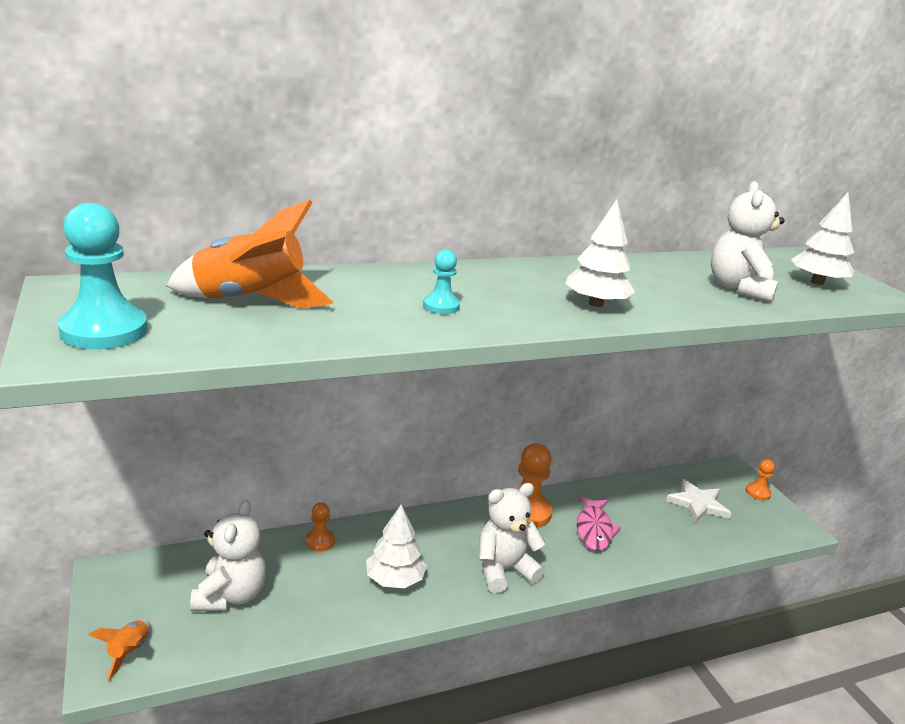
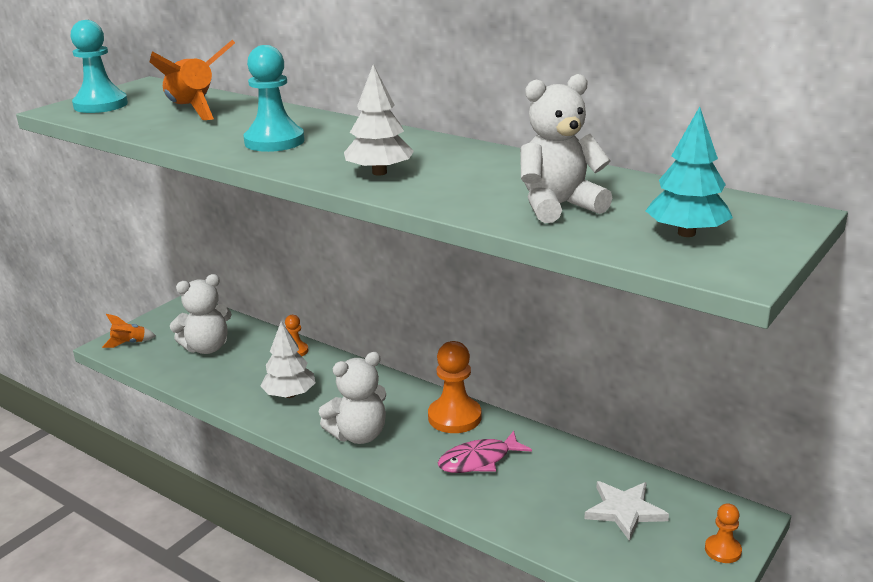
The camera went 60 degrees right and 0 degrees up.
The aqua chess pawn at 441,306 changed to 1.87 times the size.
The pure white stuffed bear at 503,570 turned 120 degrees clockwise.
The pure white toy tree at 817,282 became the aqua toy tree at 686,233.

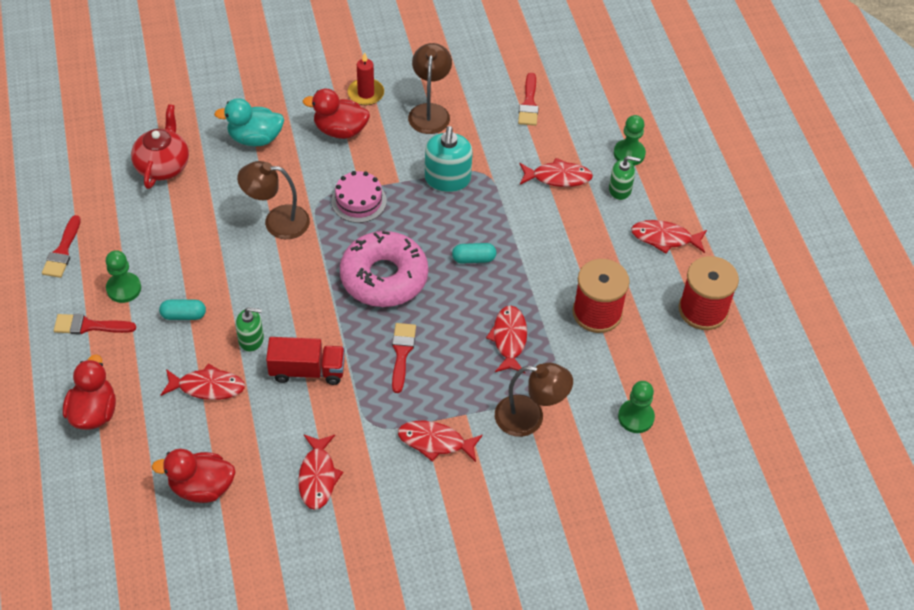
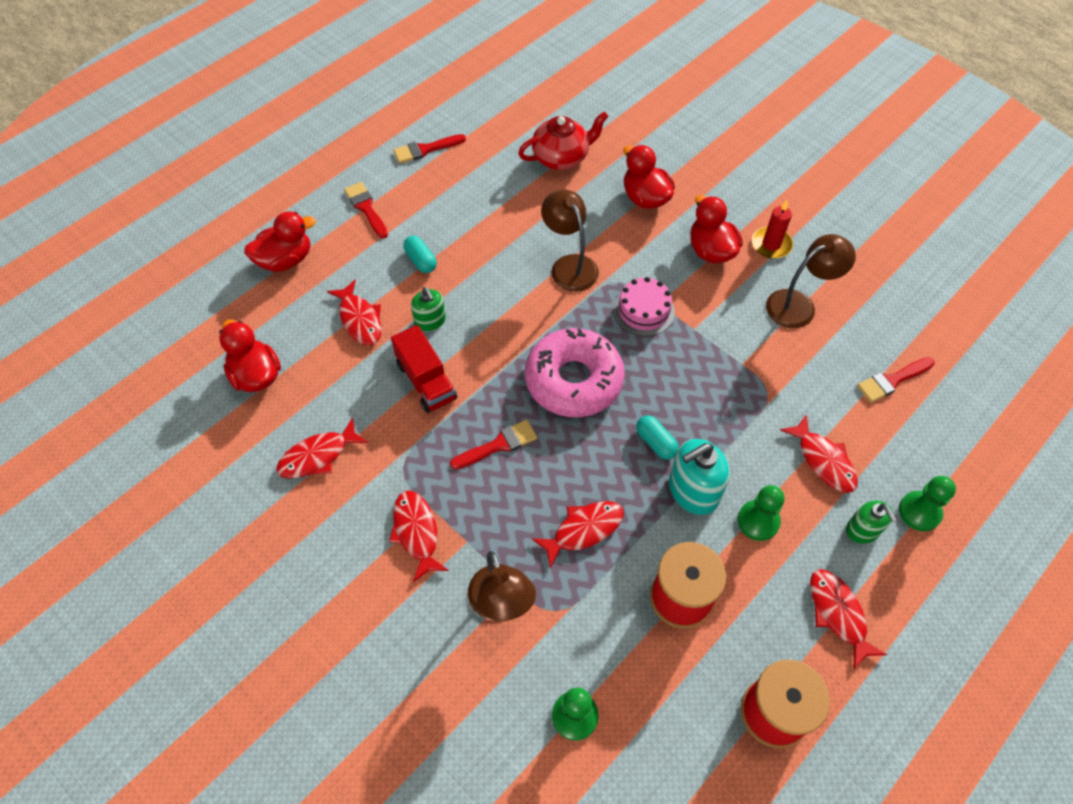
The camera went 60 degrees right and 5 degrees up.
The aqua toy duck at 255,138 became the crimson toy duck at 645,198.
The aqua pump bottle moved from 447,179 to 693,491.
The emerald chess pawn moved from 124,288 to 758,521.

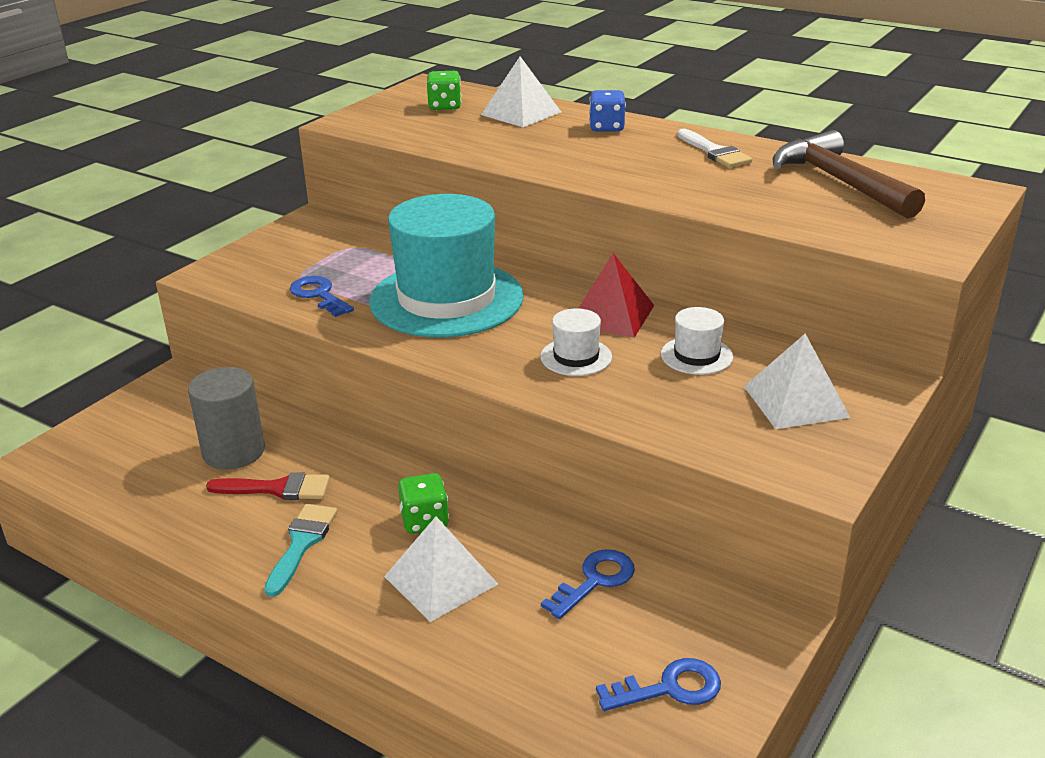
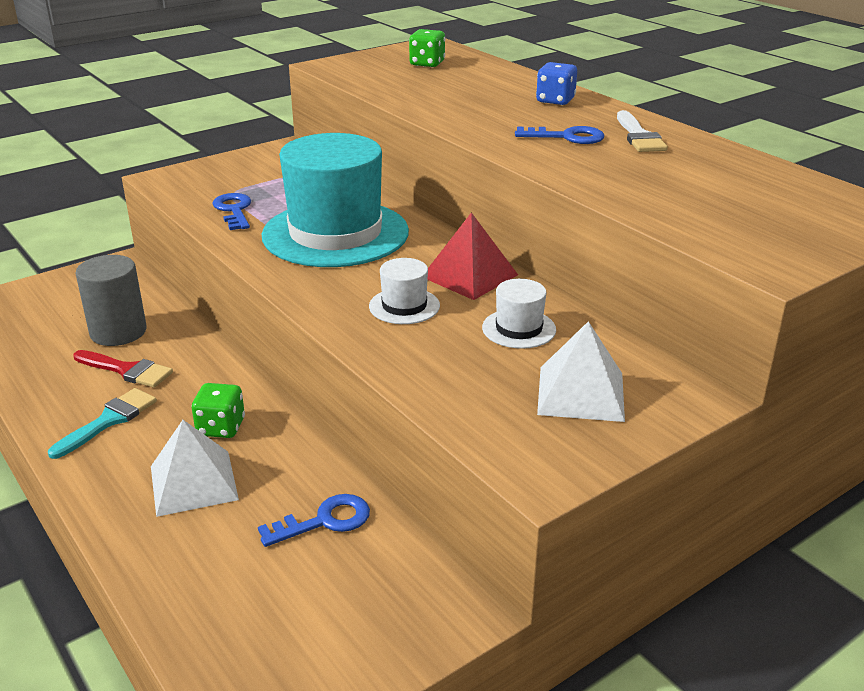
The camera went 20 degrees right and 0 degrees up.
The blue key moved from 669,688 to 566,137.
The pure white pyramid shape at 521,113 disappeared.
The brown carpenter's hammer at 839,182 disappeared.

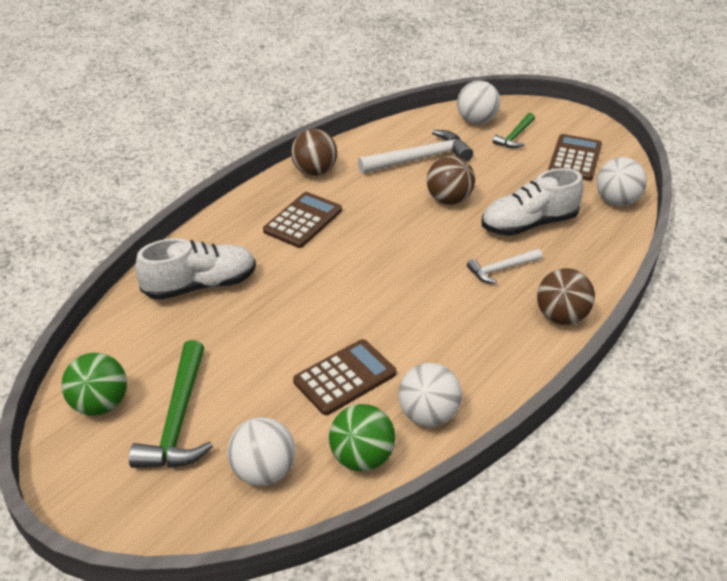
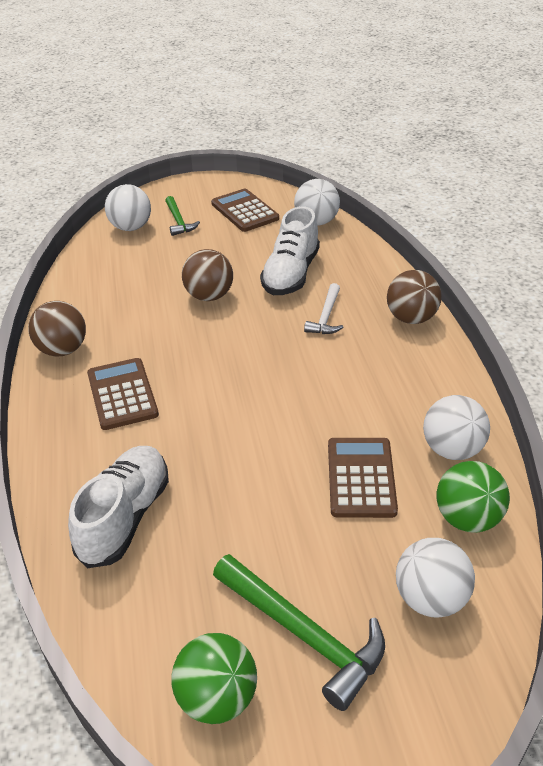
The camera went 50 degrees left and 0 degrees up.
The pure white carpenter's hammer at 420,158 disappeared.

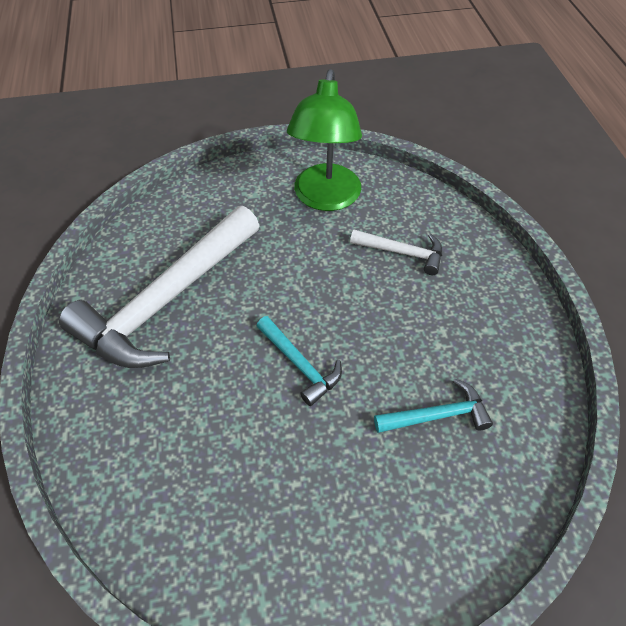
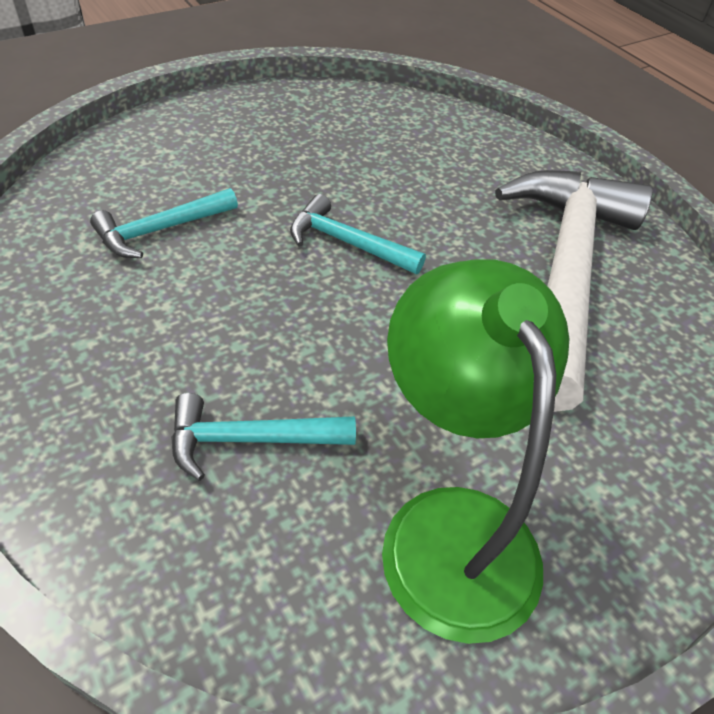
The camera went 155 degrees right and 5 degrees down.
The pure white carpenter's hammer at 402,253 became the aqua carpenter's hammer at 250,439.

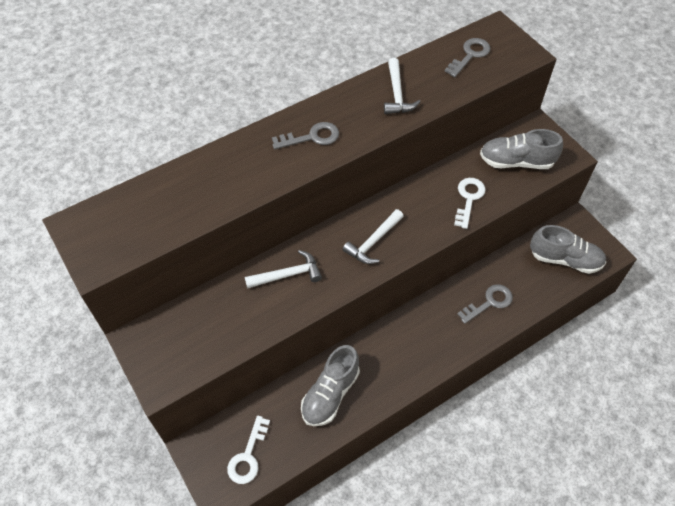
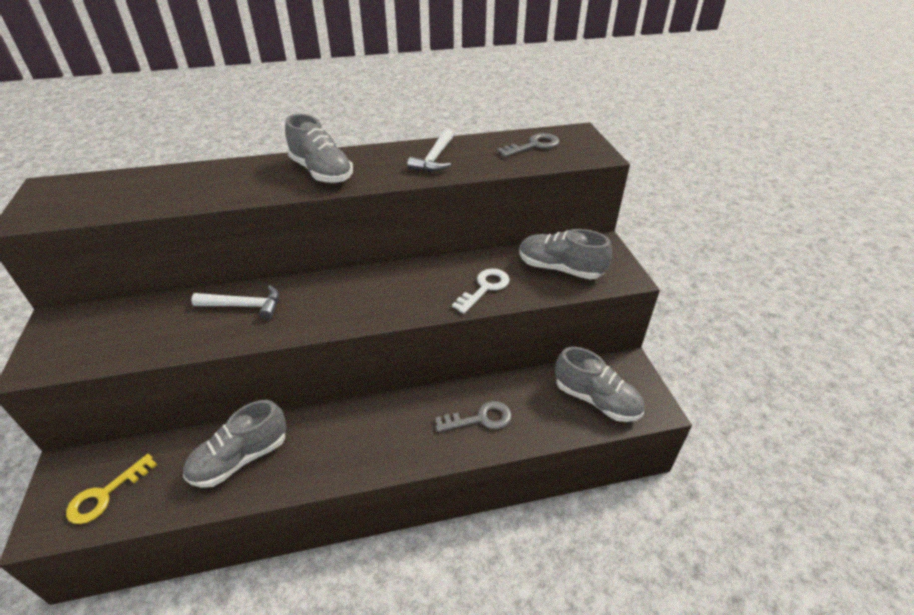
The camera went 20 degrees right and 15 degrees down.
The pure white key at 248,456 became the yellow key at 105,495.
The ash-grey key at 312,137 was replaced by the ash-grey lace-up shoe at 321,172.
The pure white carpenter's hammer at 373,242 disappeared.

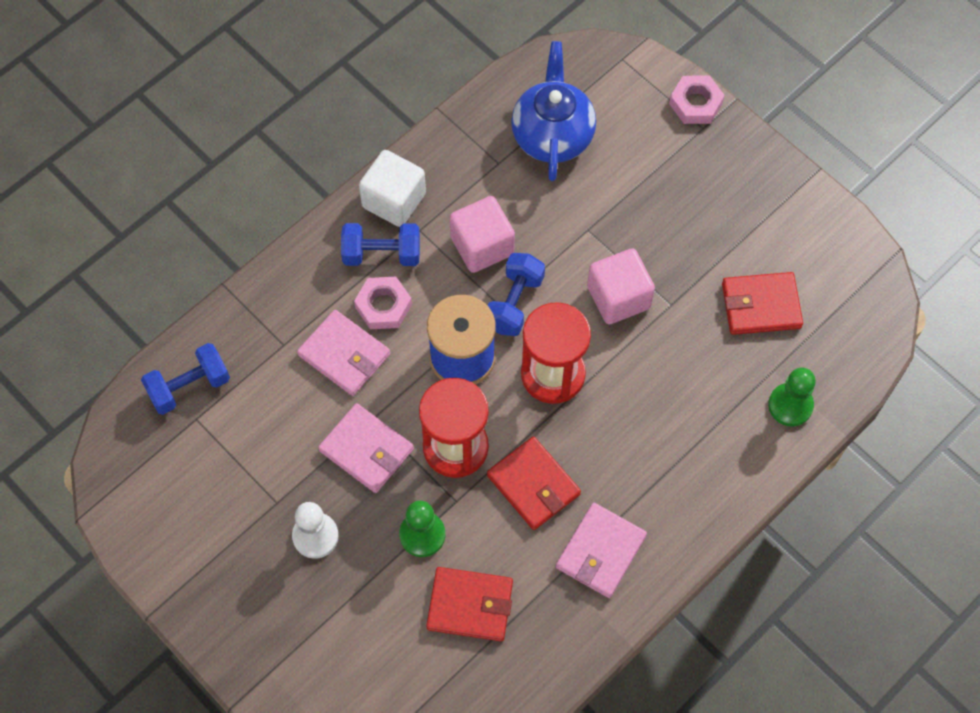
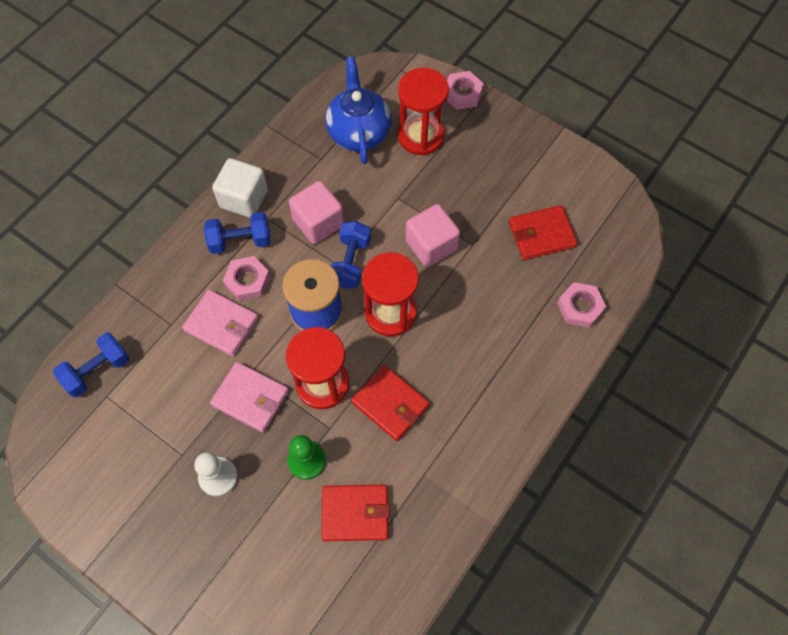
The camera went 10 degrees left and 0 degrees up.
The crimson hourglass at 421,136 appeared.
The emerald chess pawn at 790,405 was replaced by the rosy nut at 580,307.
The rosy wallet at 601,552 disappeared.

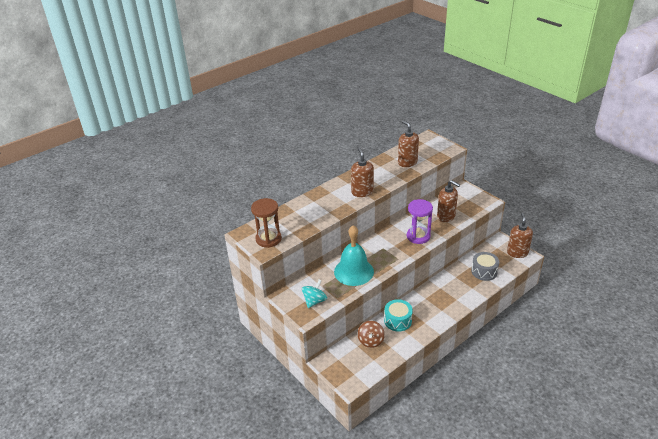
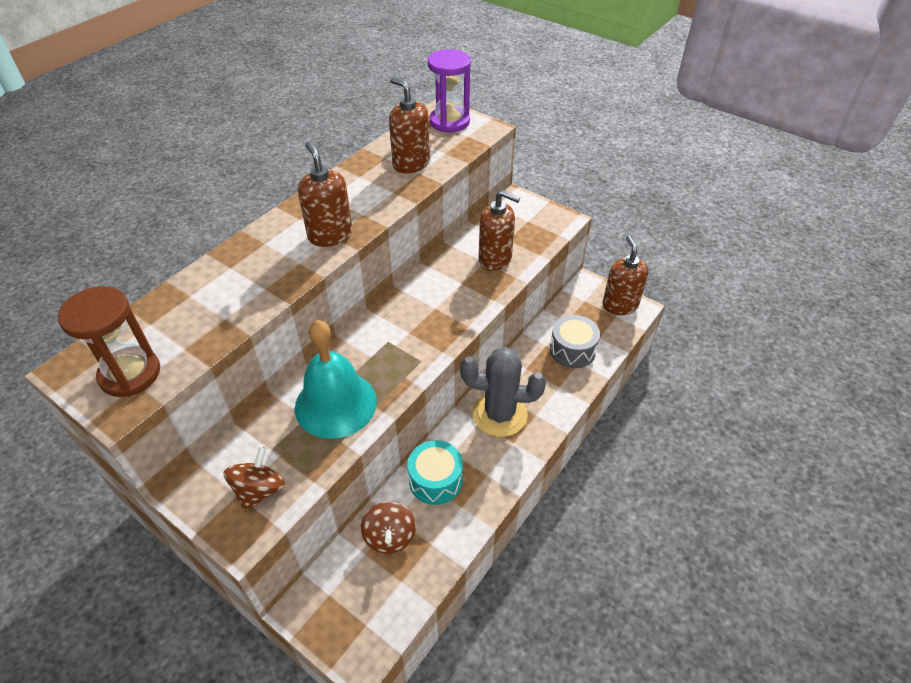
The camera went 15 degrees left and 10 degrees up.
The aqua spinning top at 314,301 became the brown spinning top at 259,490.
The violet hourglass moved from 418,236 to 449,122.
The ash-grey cactus at 499,414 appeared.

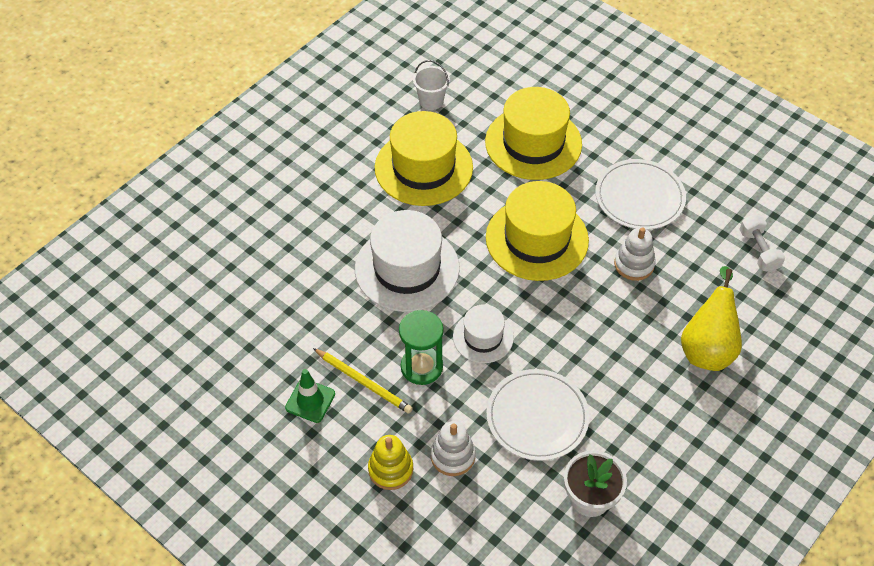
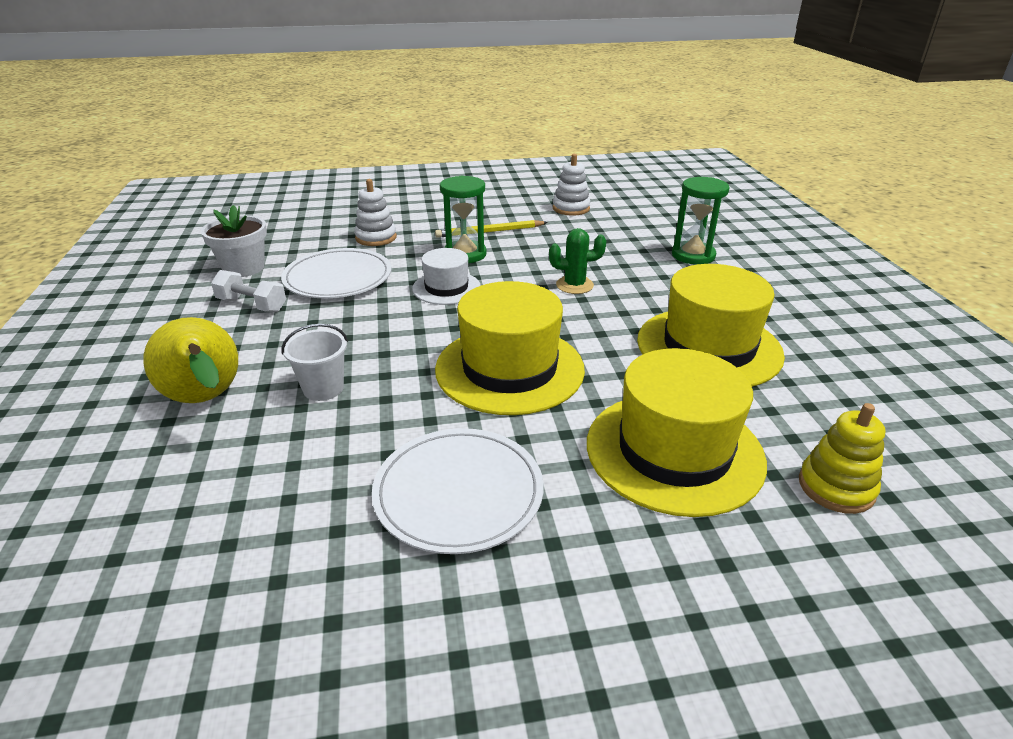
The camera went 130 degrees right and 20 degrees down.
The pure white hand weight moved from 759,251 to 252,305.
The pure white bucket moved from 431,101 to 323,388.
The pure white tall hat at 407,268 was replaced by the emerald cactus at 574,285.
The pure white stacking rings moved from 634,264 to 571,208.
The emerald hourglass at 693,255 appeared.
The yellow stacking rings moved from 390,469 to 836,487.
The emerald safety cone at 310,401 disappeared.

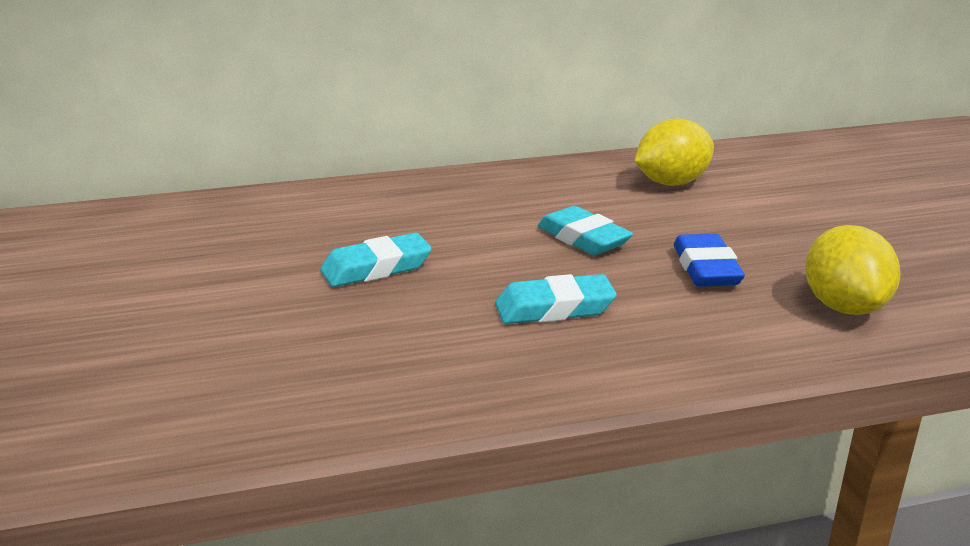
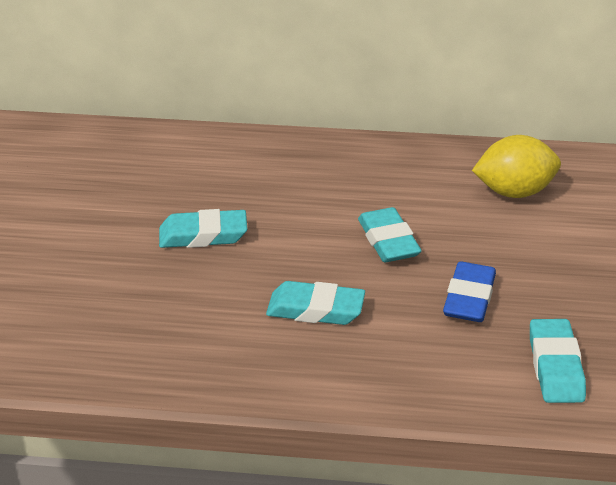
The camera went 20 degrees right and 10 degrees up.
The yellow lemon at 844,307 was replaced by the aqua gum eraser at 555,367.

